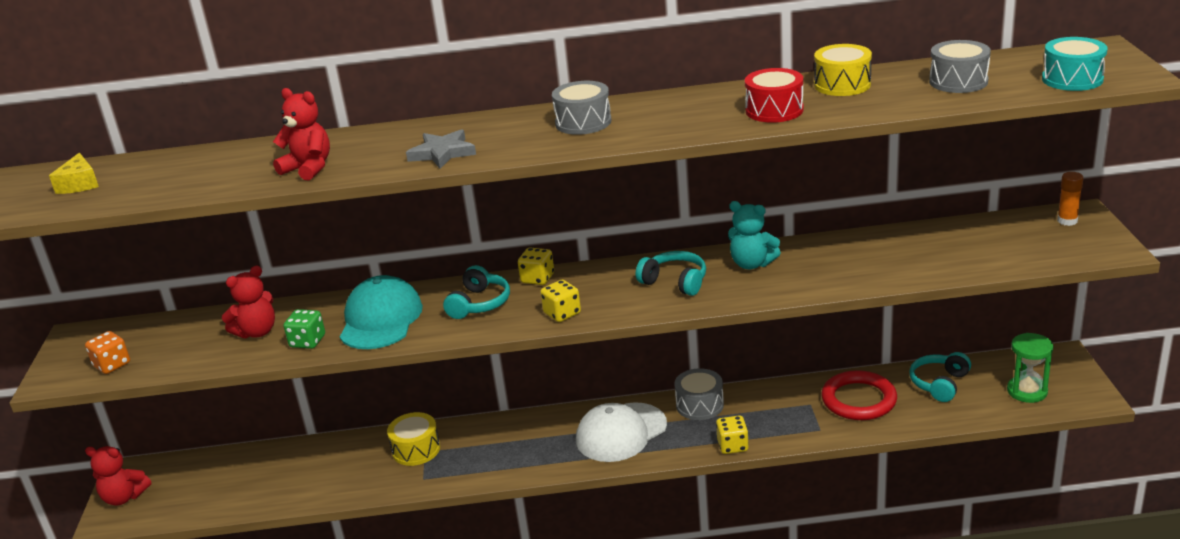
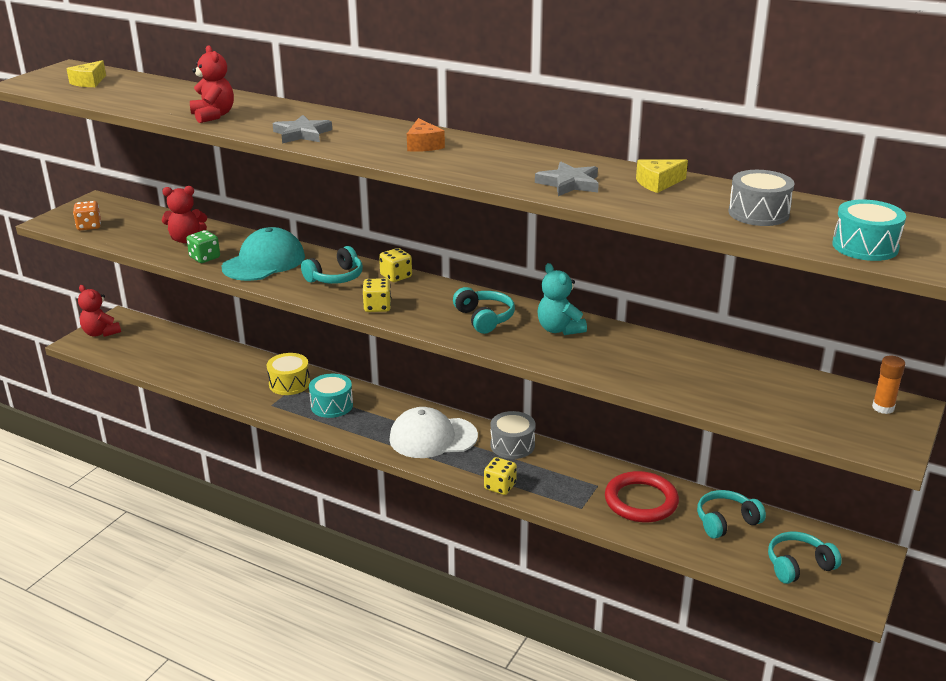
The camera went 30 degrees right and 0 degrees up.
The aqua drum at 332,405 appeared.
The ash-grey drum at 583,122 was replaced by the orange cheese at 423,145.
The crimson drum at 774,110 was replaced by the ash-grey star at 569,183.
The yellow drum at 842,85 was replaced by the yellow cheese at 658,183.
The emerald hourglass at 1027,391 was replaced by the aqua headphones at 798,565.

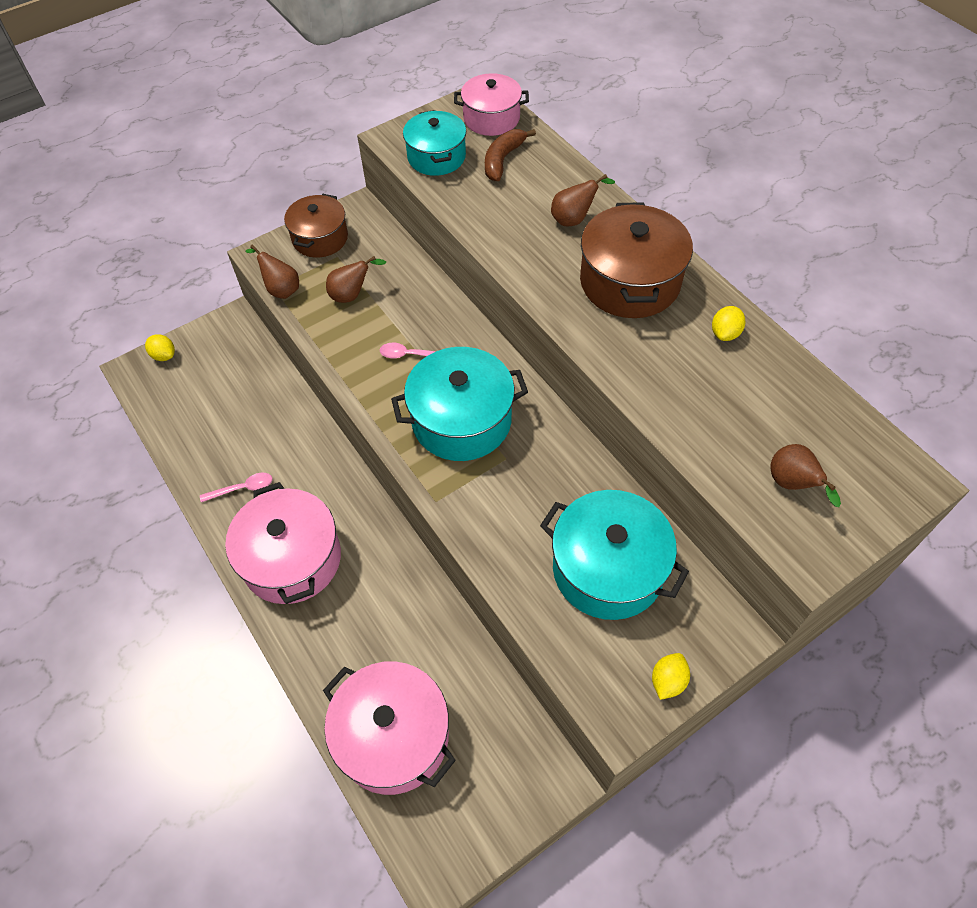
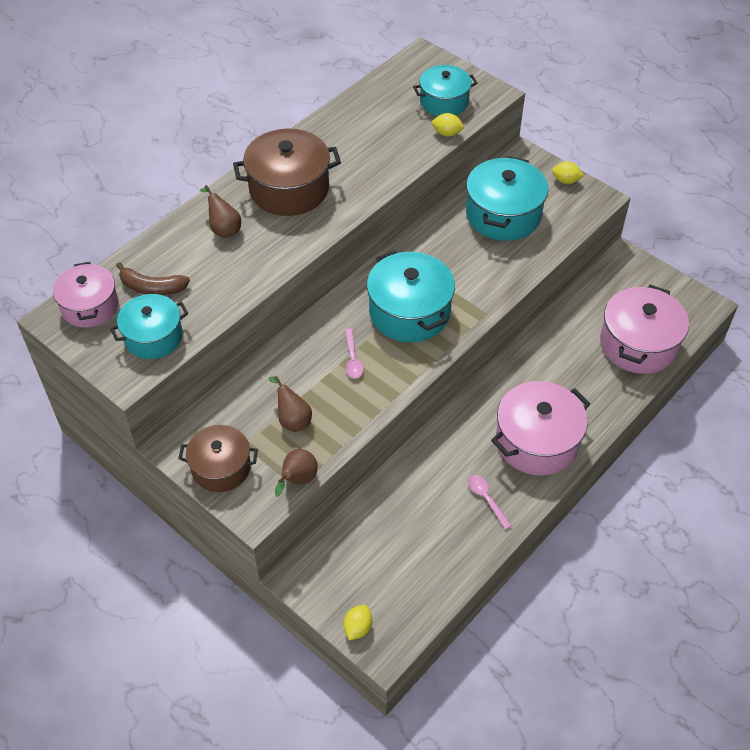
The camera went 105 degrees left and 5 degrees down.
The brown pear at 792,484 was replaced by the aqua pot at 444,102.
The yellow lemon moved from 725,333 to 447,133.

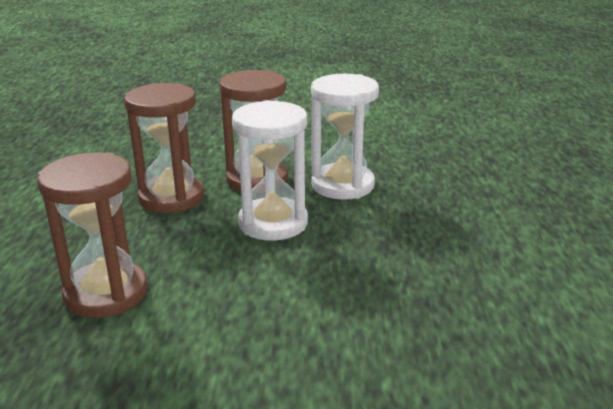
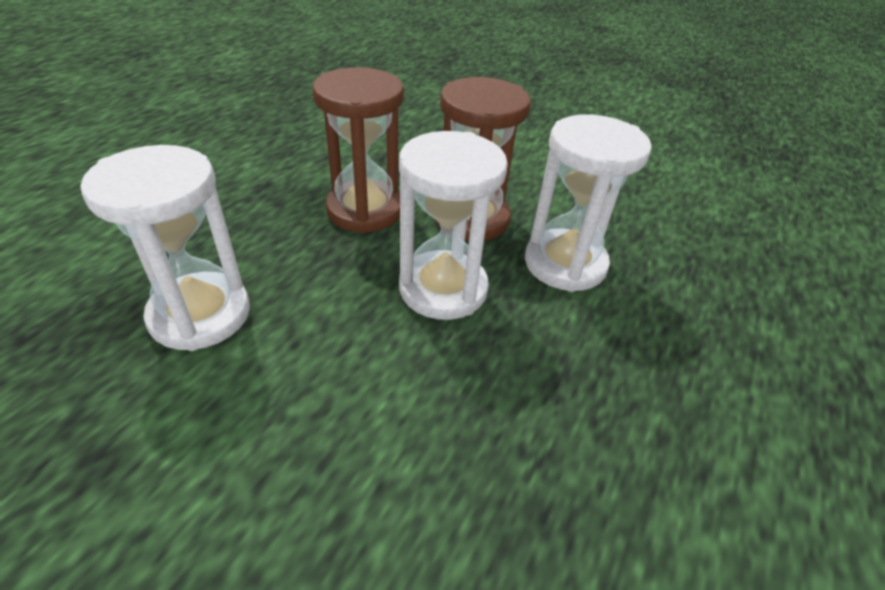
The camera went 25 degrees right and 15 degrees up.
The brown hourglass at 106,293 became the pure white hourglass at 200,314.

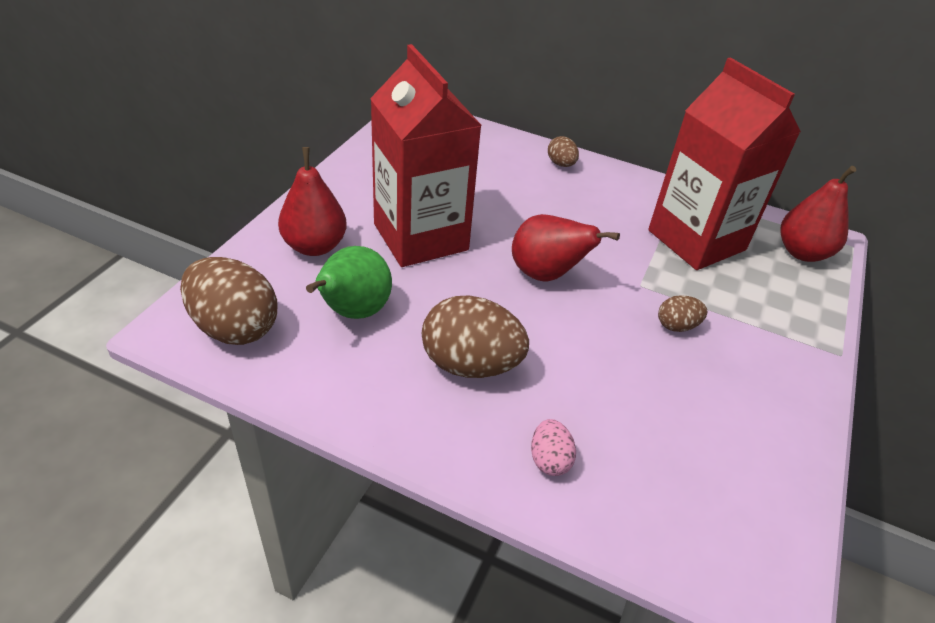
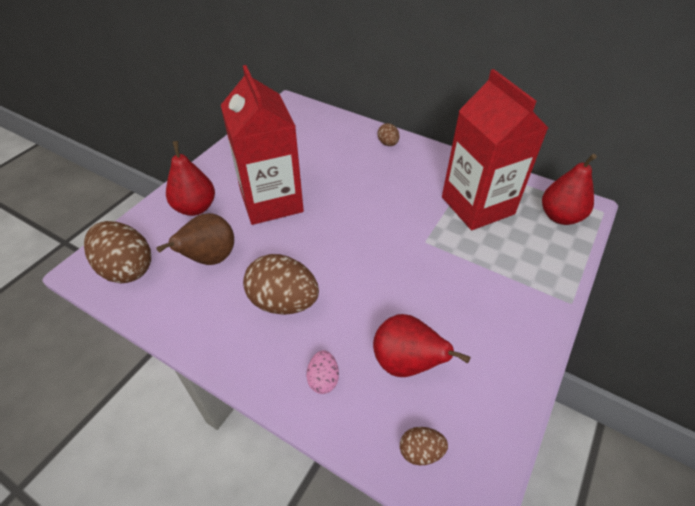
The camera went 10 degrees right and 5 degrees up.
The emerald pear at 353,312 became the brown pear at 210,259.
The crimson pear moved from 546,274 to 406,363.
The brown egg shape moved from 677,326 to 420,451.

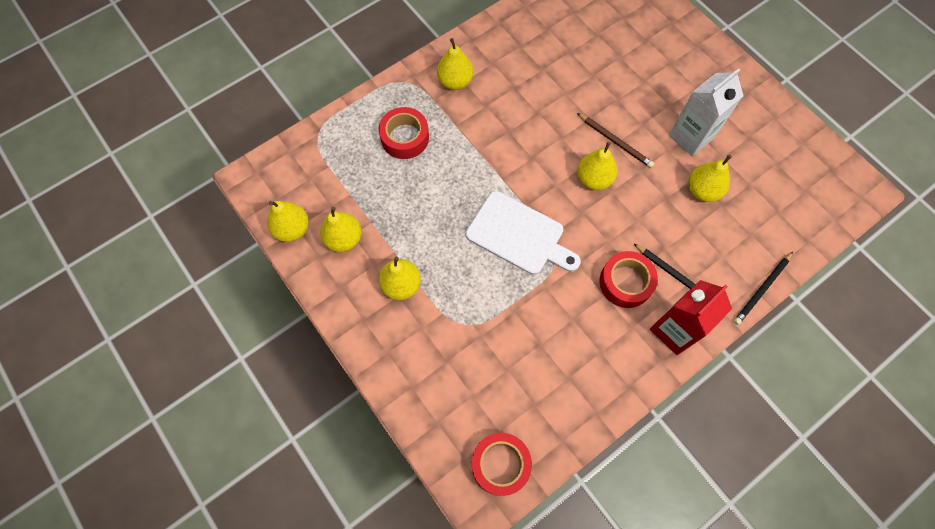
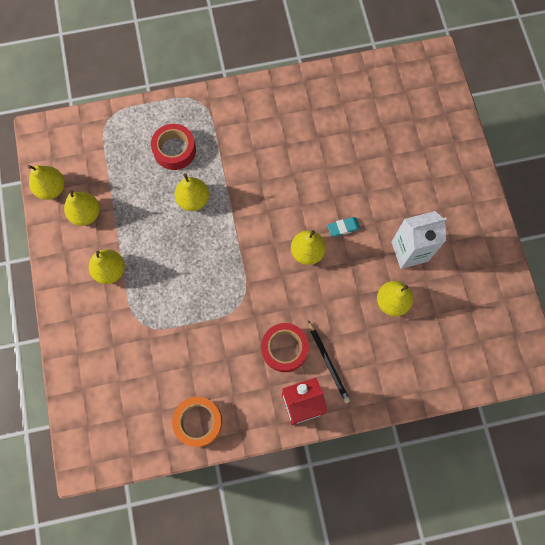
The camera went 25 degrees right and 5 degrees up.
The orange sticky tape at 198,422 appeared.
The yellow pear moved from 455,81 to 193,200.
The brown pencil at 615,141 was replaced by the aqua gum eraser at 343,227.
The pure white chopping board at 519,235 disappeared.
The crimson sticky tape at 500,464 disappeared.
The black pencil at 762,289 disappeared.

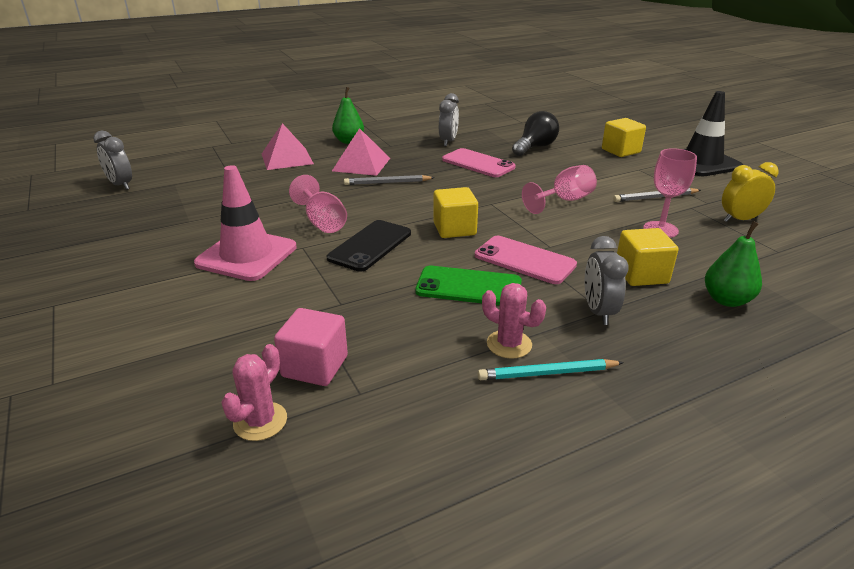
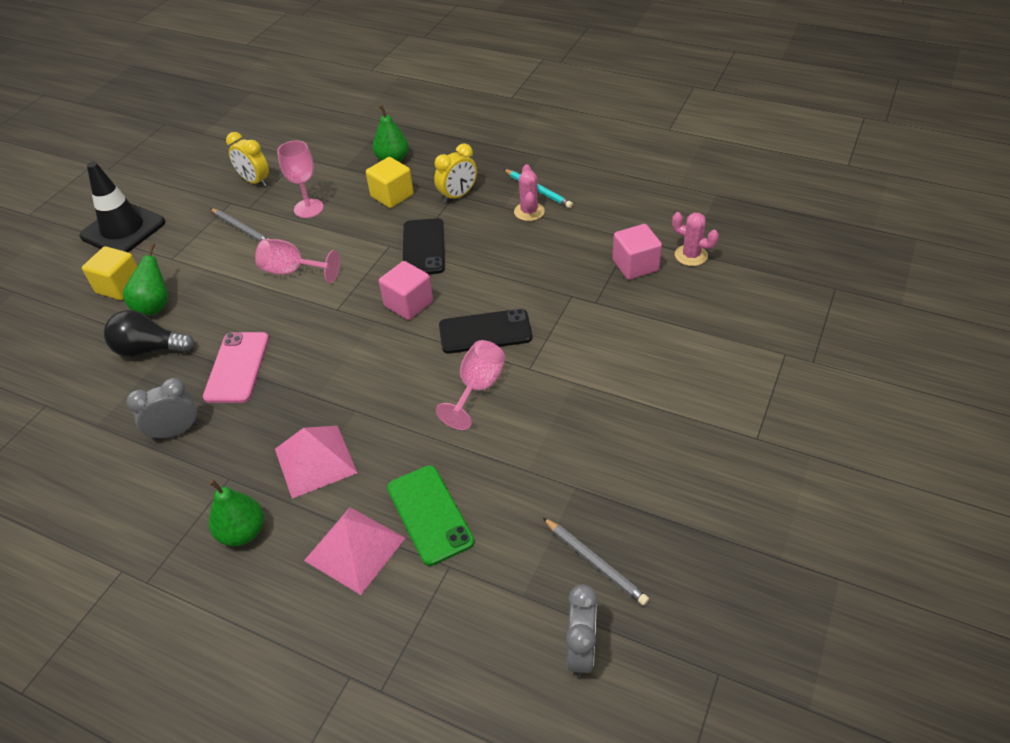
The camera went 125 degrees left and 15 degrees up.
The emerald pear at 154,306 appeared.
The yellow cube at 454,229 became the rosy cube at 408,304.
The emerald mobile phone moved from 468,287 to 429,514.
The rosy mobile phone at 524,260 became the black mobile phone at 423,247.
The ash-grey clock at 598,312 became the yellow clock at 458,196.
The ash-grey pencil moved from 387,183 to 595,562.
The rosy cactus at 260,421 turned 45 degrees clockwise.
The rosy safety cone at 246,255 disappeared.

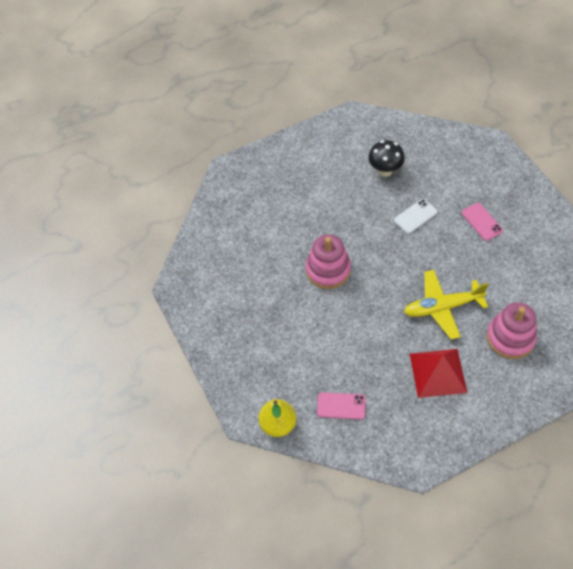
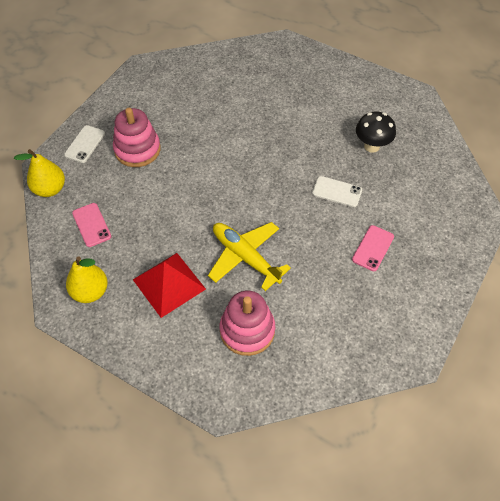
The camera went 55 degrees right and 0 degrees up.
The pure white mobile phone at 85,144 appeared.
The yellow pear at 90,292 appeared.
The rosy stacking rings moved from 328,270 to 137,149.

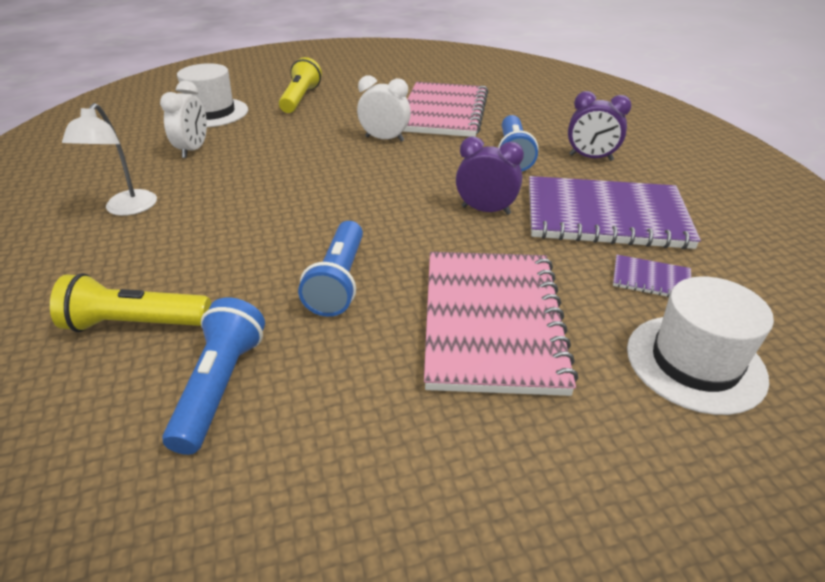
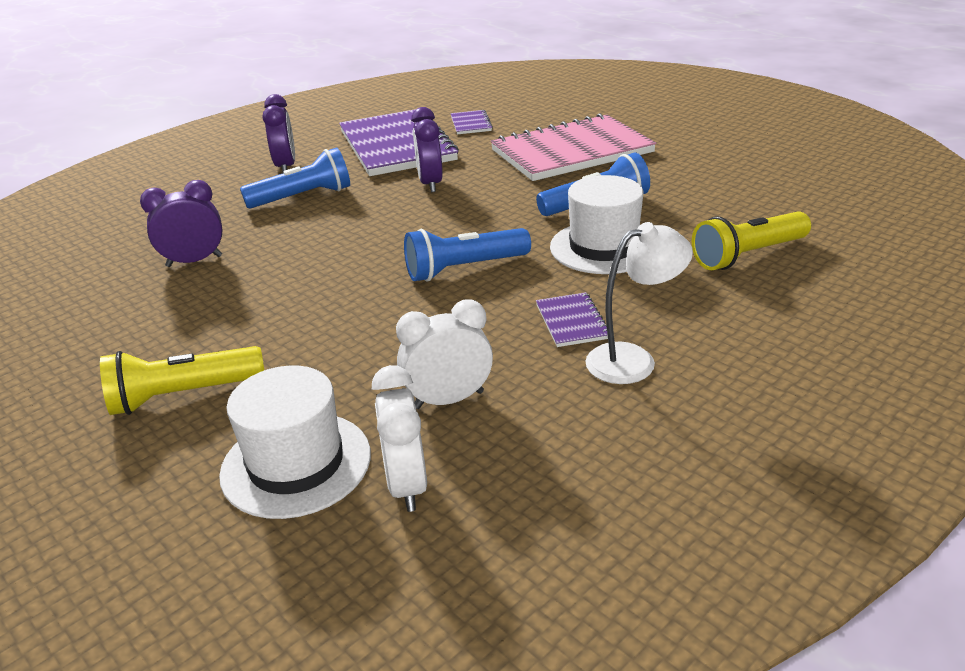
The camera went 115 degrees left and 5 degrees down.
The rosy exercise book at 443,112 was replaced by the violet clock at 194,261.
The pure white clock moved from 384,139 to 407,485.
The blue flashlight moved from 220,386 to 464,269.
The violet exercise book at 572,322 appeared.
The pure white tall hat moved from 695,362 to 603,247.
The yellow flashlight at 136,324 turned 90 degrees clockwise.

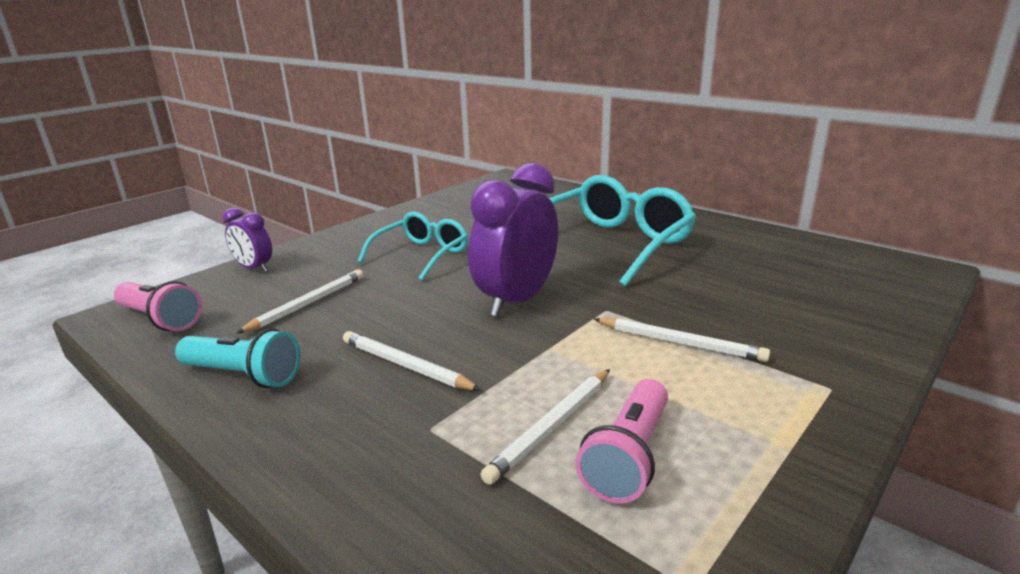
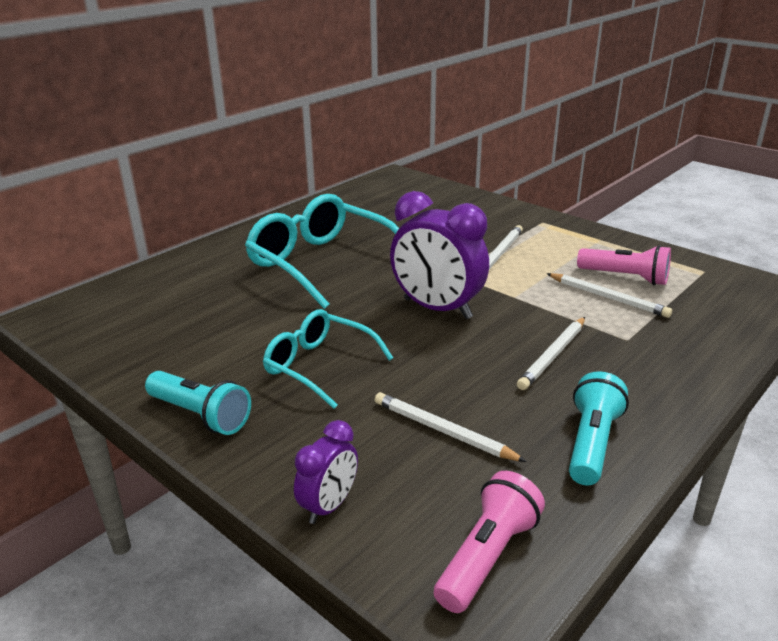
The camera went 90 degrees left and 5 degrees up.
The aqua flashlight at 200,415 appeared.

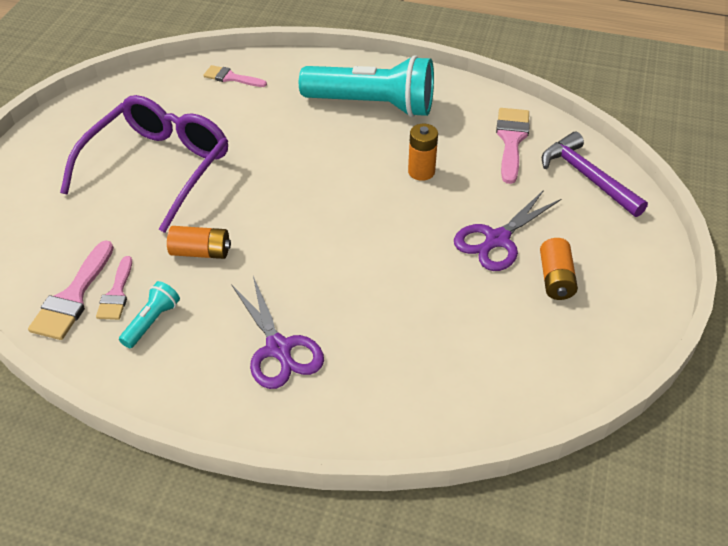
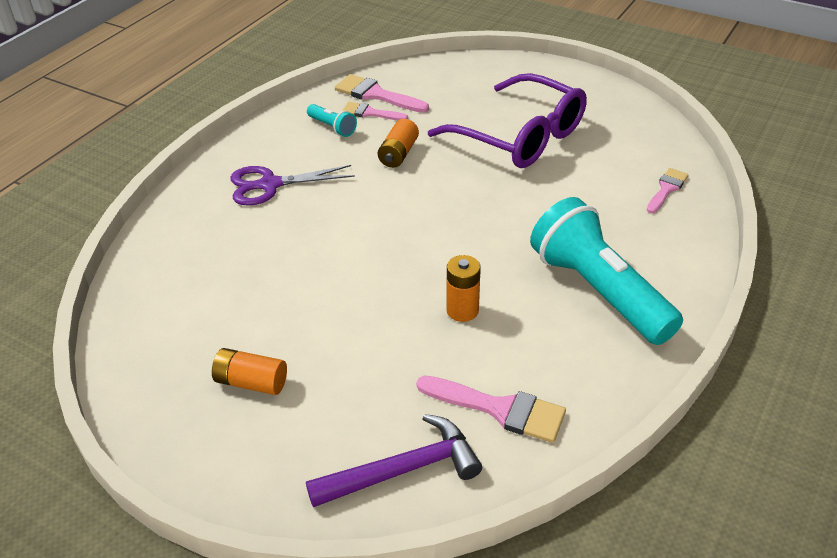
The camera went 105 degrees right and 5 degrees down.
The aqua flashlight at 372,105 turned 120 degrees clockwise.
The violet scissors at 497,240 disappeared.

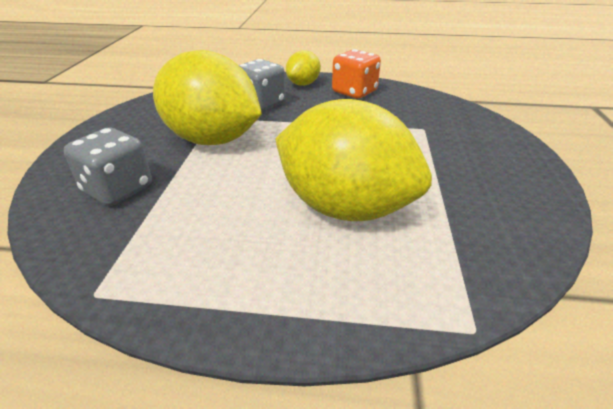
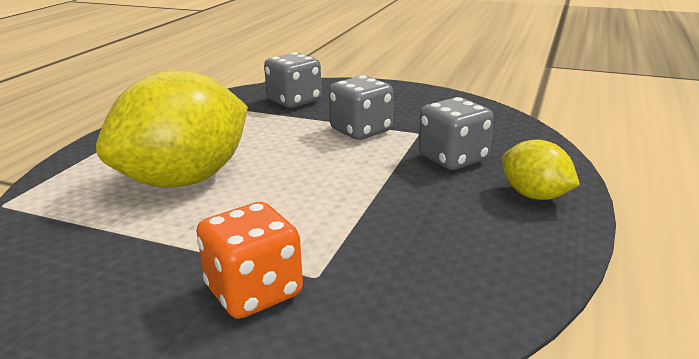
The camera went 105 degrees right and 10 degrees down.
The orange die moved from 354,92 to 254,292.
The yellow lemon at 212,140 was replaced by the ash-grey die at 361,131.

